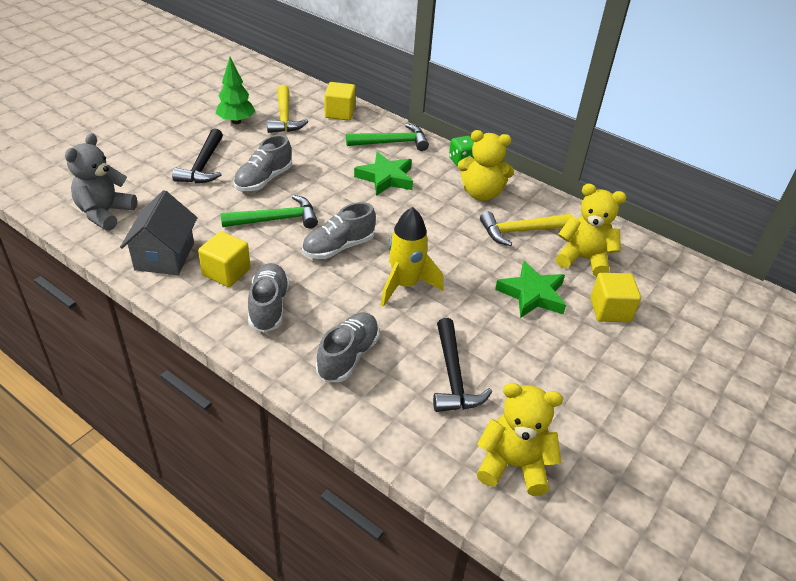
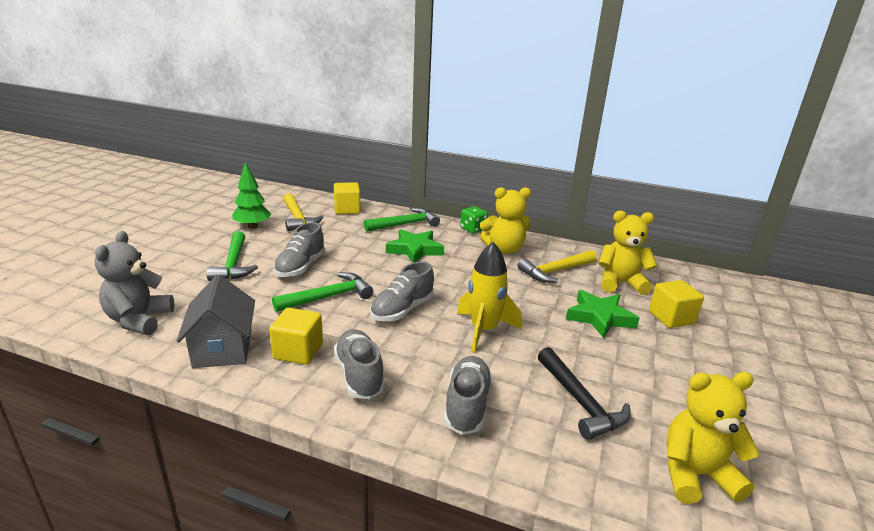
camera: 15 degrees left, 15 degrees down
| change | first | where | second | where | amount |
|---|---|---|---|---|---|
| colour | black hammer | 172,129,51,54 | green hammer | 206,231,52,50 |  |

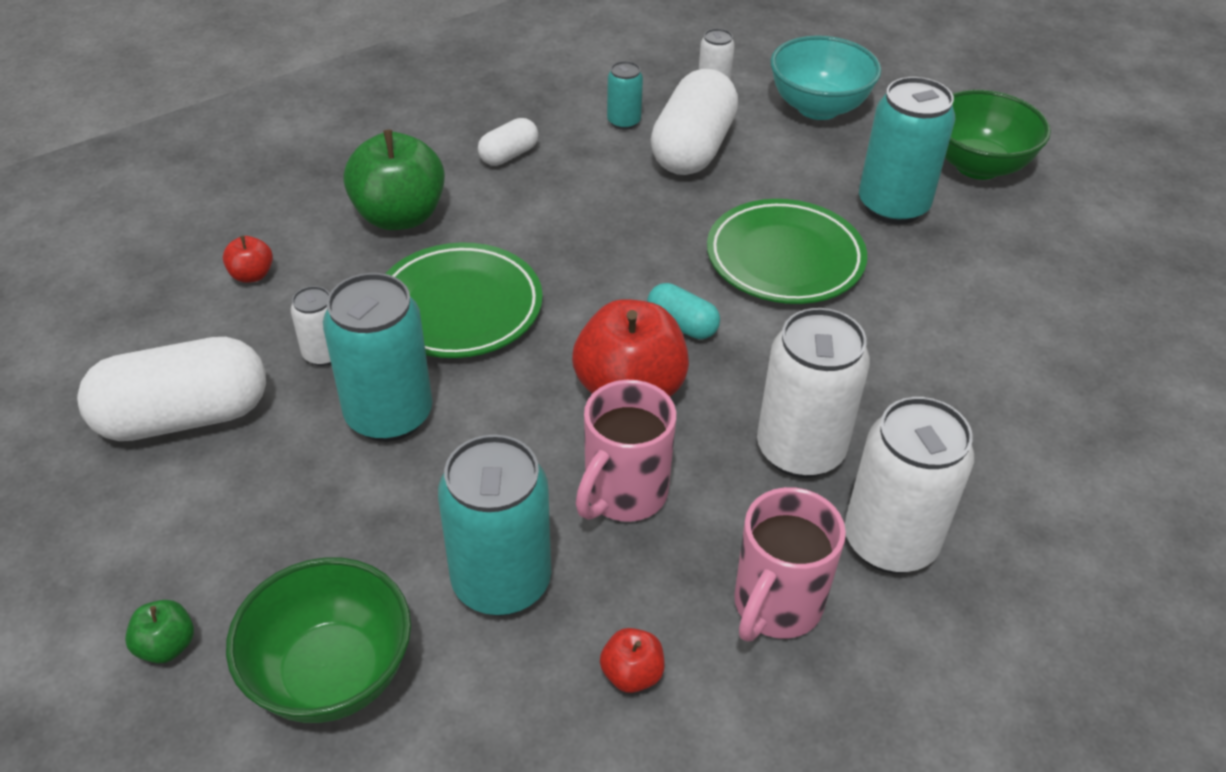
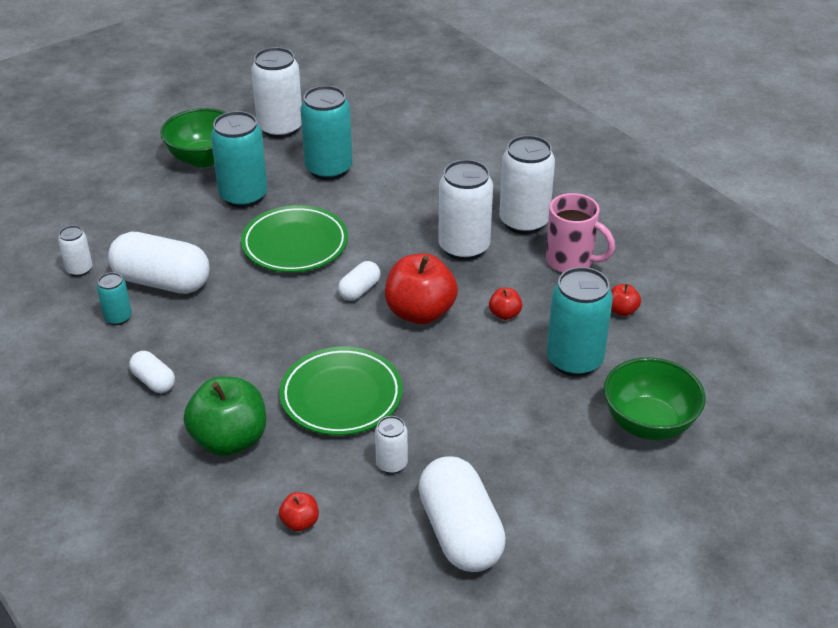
camera: 90 degrees left, 5 degrees down
| change | first | where | second | where | amount |
|---|---|---|---|---|---|
| missing | green apple | 125,600,69,64 |  |  |  |
| missing | turquoise bowl | 770,35,111,85 |  |  |  |
| appeared |  |  | white can | 251,47,51,91 |  |
| relocated | turquoise can | 323,273,110,169 |  | 300,86,52,94 |  |
| exchanged | pink mug | 576,380,100,142 | red apple | 489,288,33,32 |  |
| colour | turquoise capsule | 647,283,73,56 | white capsule | 338,261,43,40 |  |

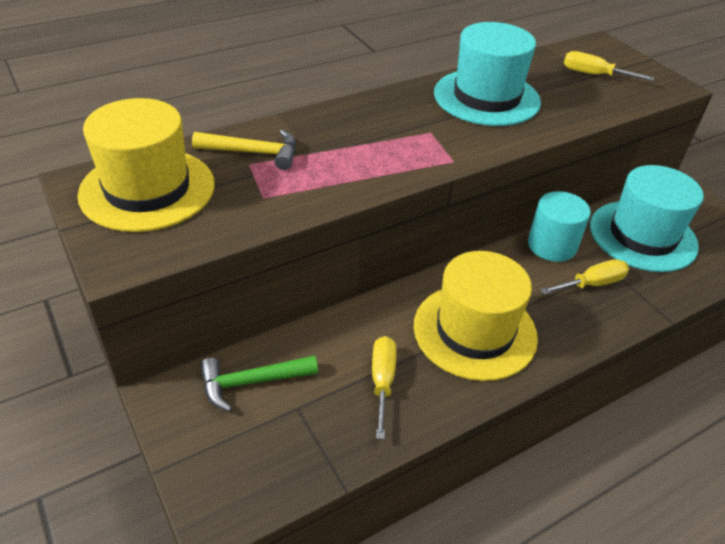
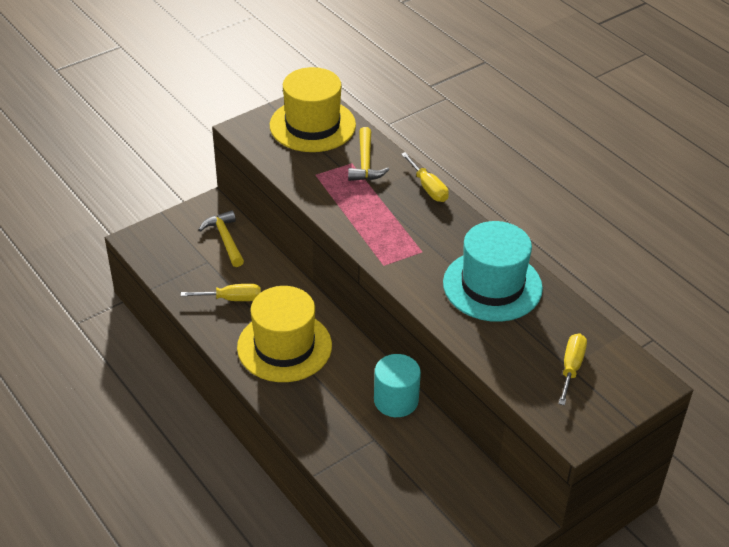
camera: 85 degrees right, 0 degrees up
| change | first | where | second | where | amount |
|---|---|---|---|---|---|
| missing | turquoise hat | 590,165,114,107 |  |  |  |
| relocated | yellow screwdriver | 540,259,89,36 |  | 401,152,48,50 |  |
| colour | green hammer | 200,355,118,57 | yellow hammer | 199,210,45,57 |  |

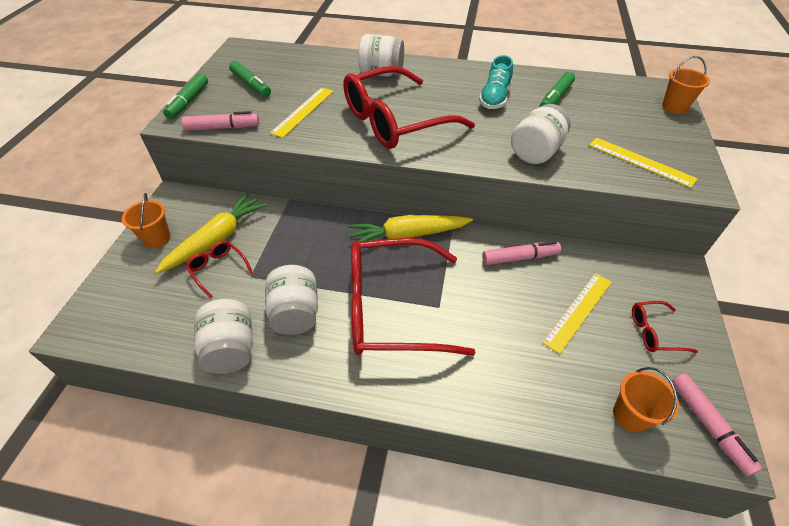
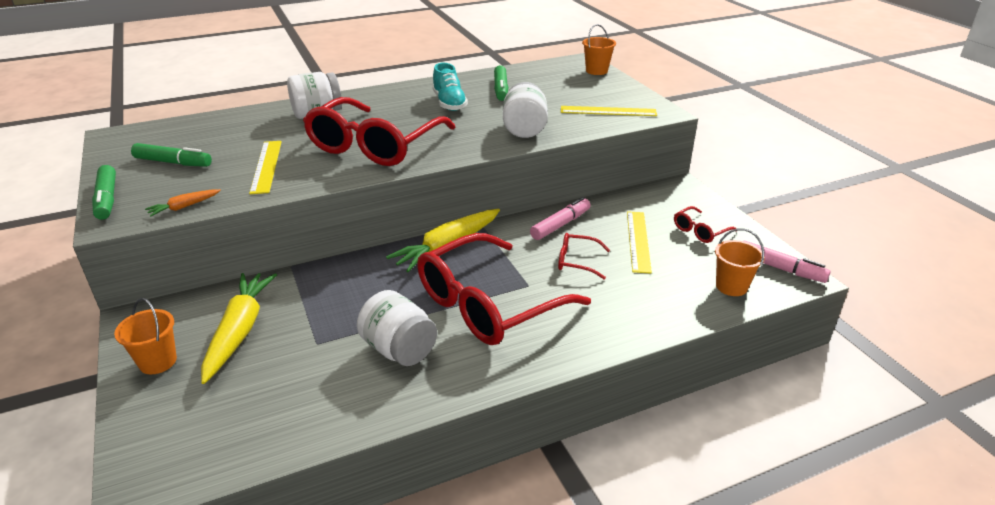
camera: 35 degrees left, 15 degrees down
| change | first | where | second | where | amount |
|---|---|---|---|---|---|
| missing | white jar | 194,299,59,75 |  |  |  |
| relocated | red glasses | 186,241,67,57 |  | 558,233,52,47 |  |
| exchanged | pink marker | 181,111,78,20 | orange carrot | 145,189,76,28 |  |

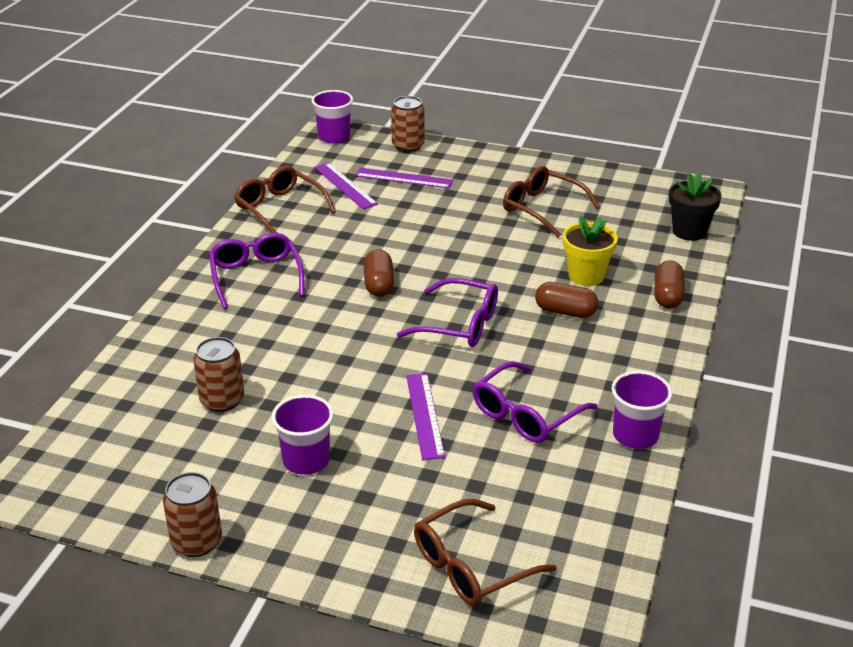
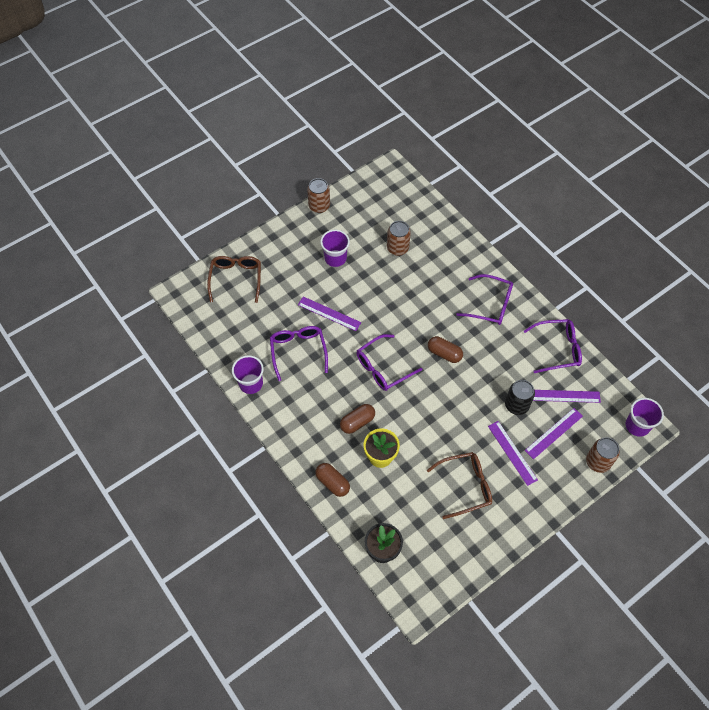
camera: 125 degrees right, 25 degrees up
| change | first | where | second | where | amount |
|---|---|---|---|---|---|
| appeared |  |  | purple ruler | 488,421,50,65 |  |
| appeared |  |  | black can | 505,380,30,35 |  |
| colour | brown glasses | 234,166,102,67 | purple glasses | 524,319,58,54 |  |

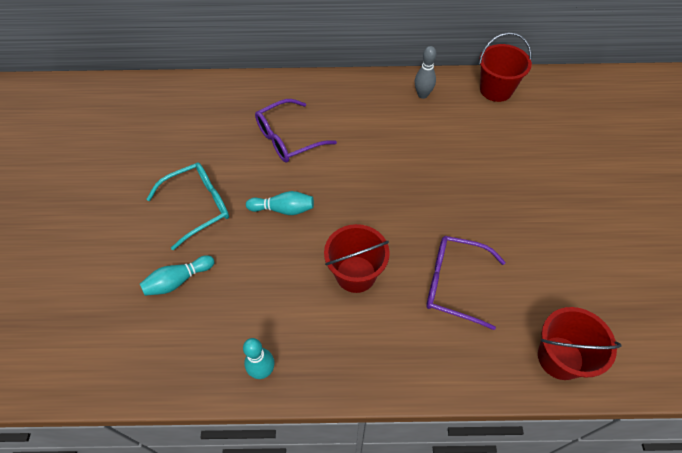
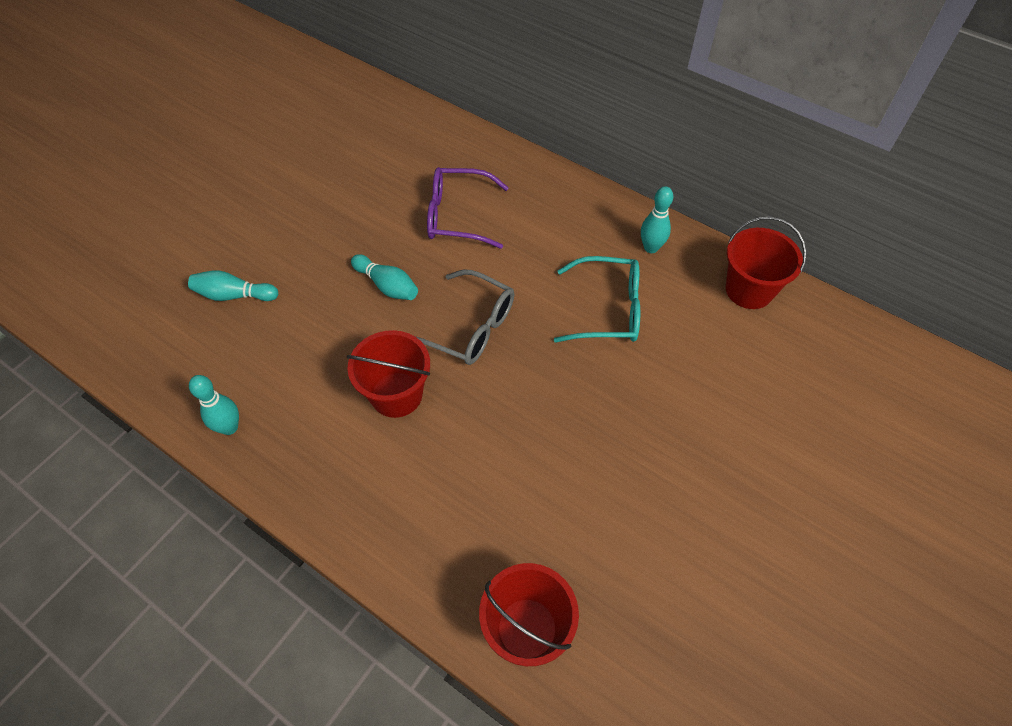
camera: 35 degrees right, 0 degrees up
| change | first | where | second | where | amount |
|---|---|---|---|---|---|
| missing | purple glasses | 426,236,79,94 |  |  |  |
| appeared |  |  | grey glasses | 415,270,99,95 |  |
| relocated | turquoise glasses | 146,162,83,88 |  | 554,256,86,86 |  |
| colour | grey bowling pin | 415,46,21,53 | turquoise bowling pin | 641,186,32,67 |  |

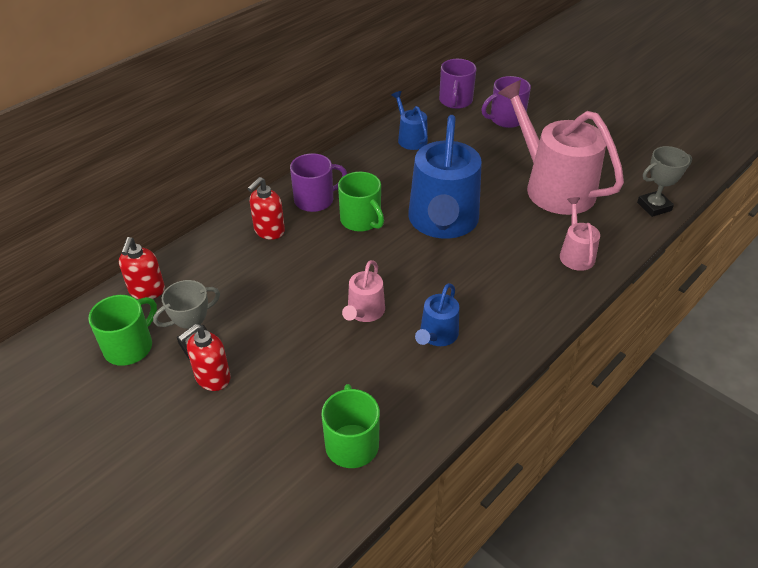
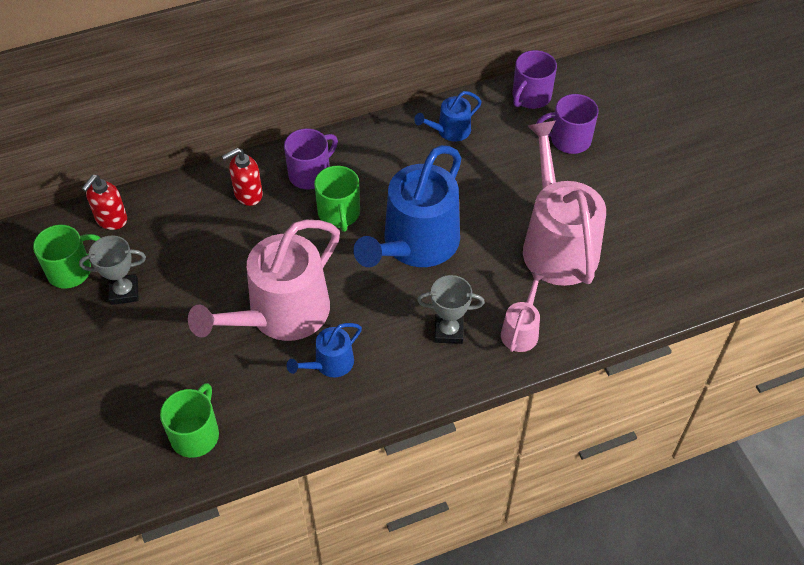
camera: 25 degrees right, 10 degrees up
| change | first | where | second | where | amount |
|---|---|---|---|---|---|
| missing | red soap dispenser | 178,324,52,67 |  |  |  |
| relocated | grey trophy | 637,146,55,71 |  | 417,275,68,69 |  |
| spun | purple mug | 290,153,57,59 |  | 284,128,54,61 | 45 degrees counterclockwise |
| spun | blue watering can | 391,91,37,59 |  | 414,91,68,51 | 120 degrees counterclockwise |
| size | pink watering can | 342,260,43,62 |  | 188,220,152,121 | x2.14 |

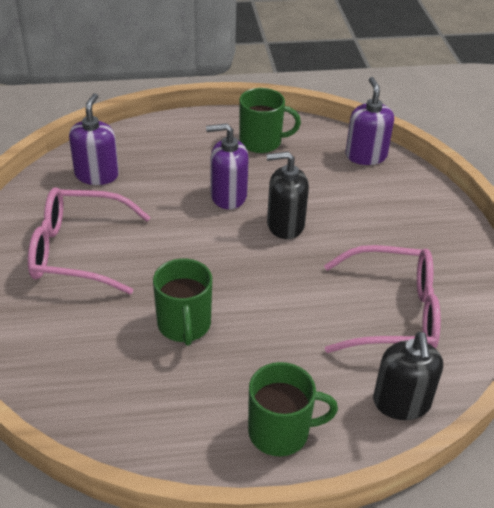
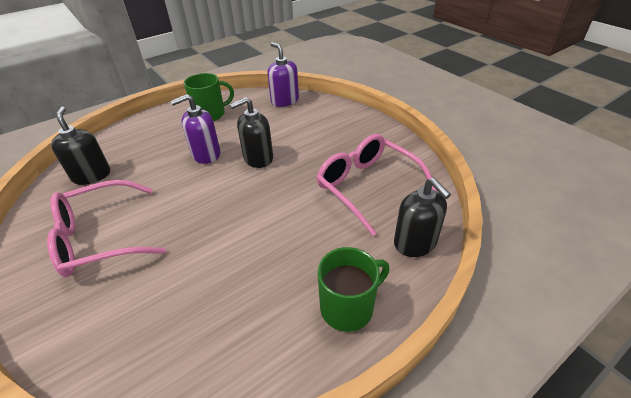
camera: 25 degrees left, 0 degrees up
| change | first | where | second | where | amount |
|---|---|---|---|---|---|
| missing | green mug | 153,259,59,87 |  |  |  |
| colour | purple soap dispenser | 69,93,50,92 | black soap dispenser | 51,107,59,78 |  |
| spun | pink glasses | 324,245,117,108 |  | 316,134,121,102 | 105 degrees counterclockwise |

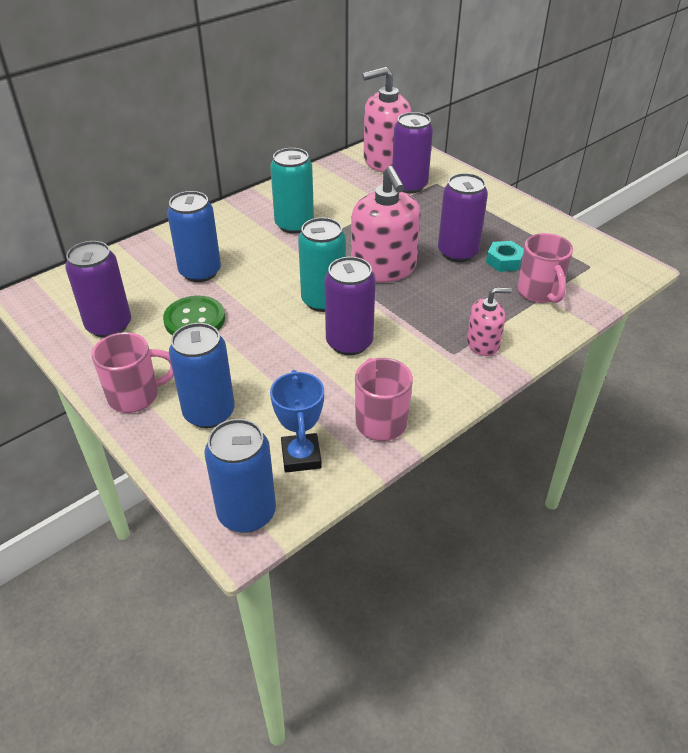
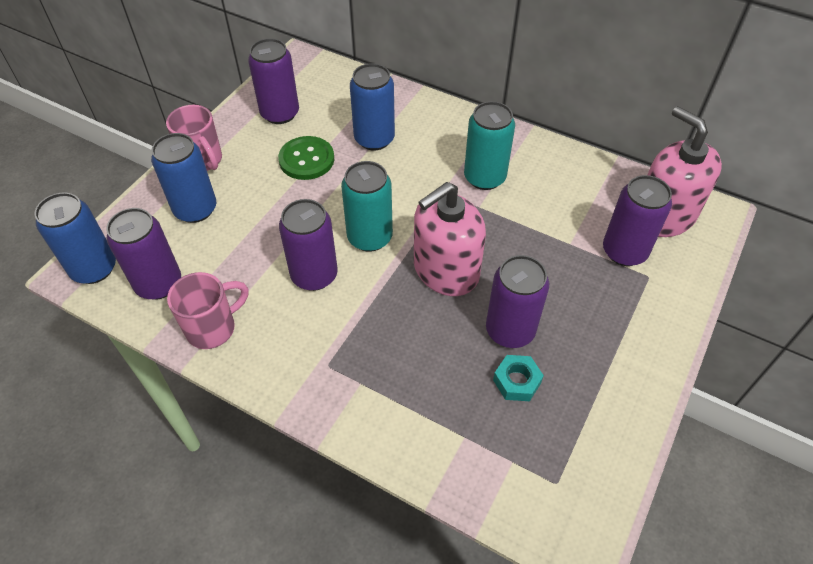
camera: 70 degrees right, 10 degrees up
| change | first | where | second | where | amount |
|---|---|---|---|---|---|
| missing | pink soap dispenser | 467,288,45,68 |  |  |  |
| missing | pink mug | 517,233,56,70 |  |  |  |
| exchanged | blue trophy | 270,370,54,102 | purple can | 106,208,75,92 |  |

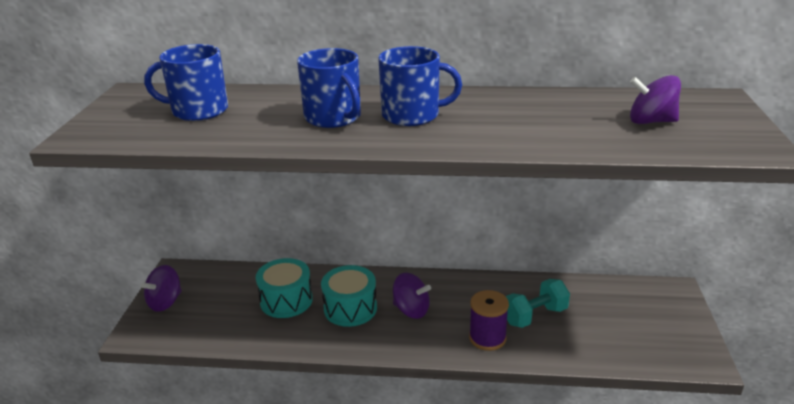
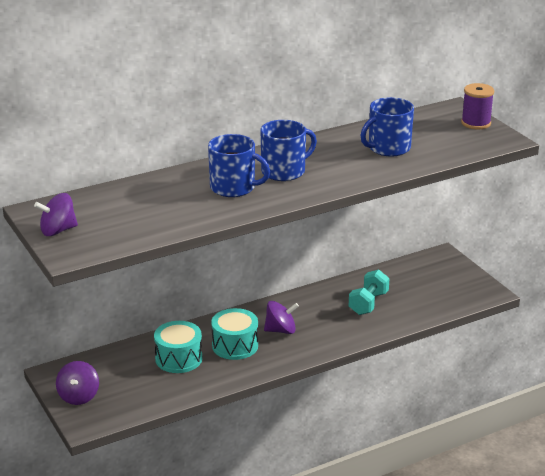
camera: 35 degrees left, 0 degrees up
| change | first | where | second | where | amount |
|---|---|---|---|---|---|
| relocated | blue mug | 144,44,84,77 |  | 360,97,54,59 |  |
| relocated | purple spool | 469,290,40,61 |  | 461,83,33,46 |  |
| relocated | purple spinning top | 630,75,51,49 |  | 34,193,44,43 |  |

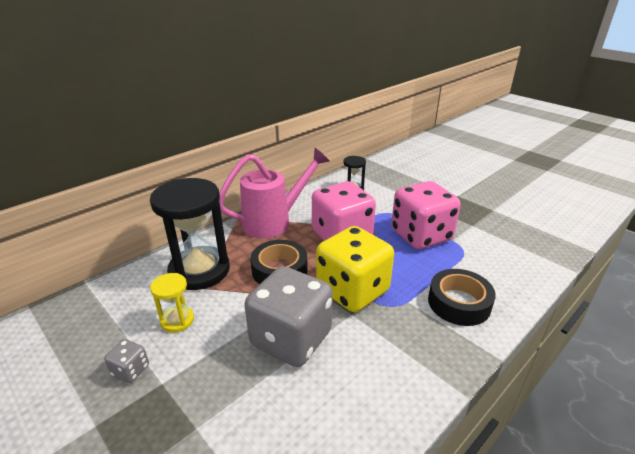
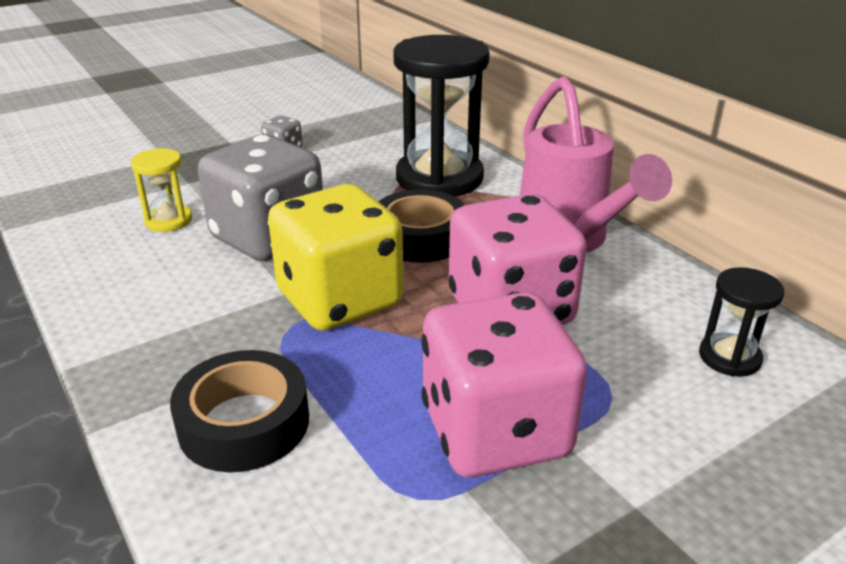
camera: 100 degrees right, 0 degrees up
| change | first | where | second | where | amount |
|---|---|---|---|---|---|
| relocated | yellow hourglass | 150,273,44,60 |  | 131,148,61,84 |  |

